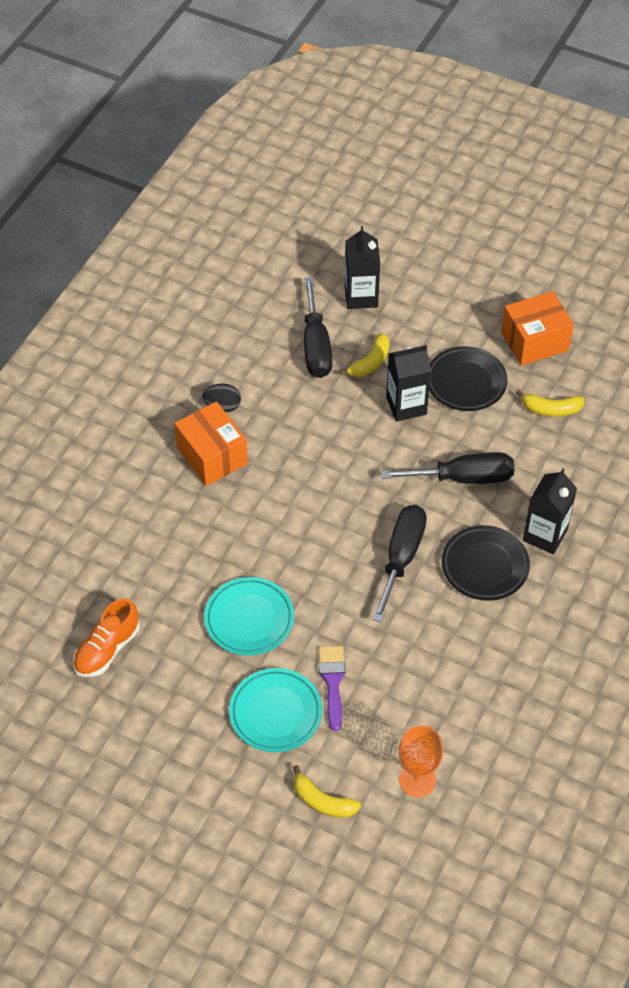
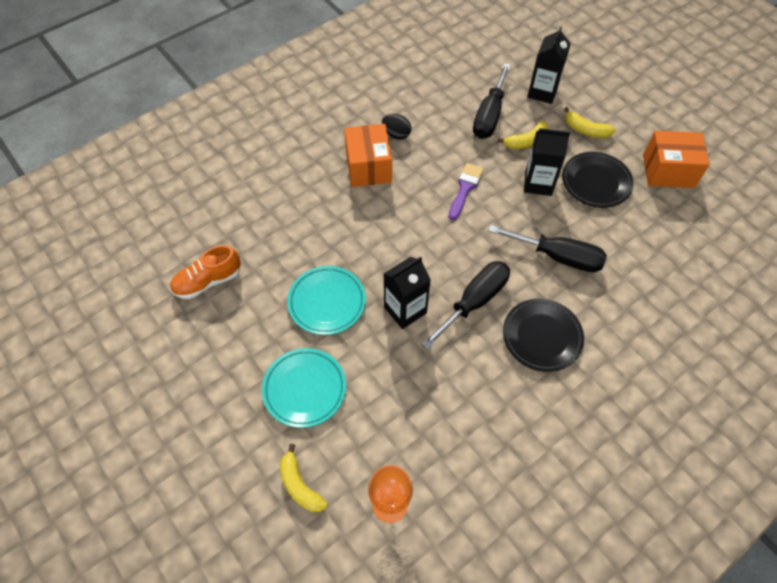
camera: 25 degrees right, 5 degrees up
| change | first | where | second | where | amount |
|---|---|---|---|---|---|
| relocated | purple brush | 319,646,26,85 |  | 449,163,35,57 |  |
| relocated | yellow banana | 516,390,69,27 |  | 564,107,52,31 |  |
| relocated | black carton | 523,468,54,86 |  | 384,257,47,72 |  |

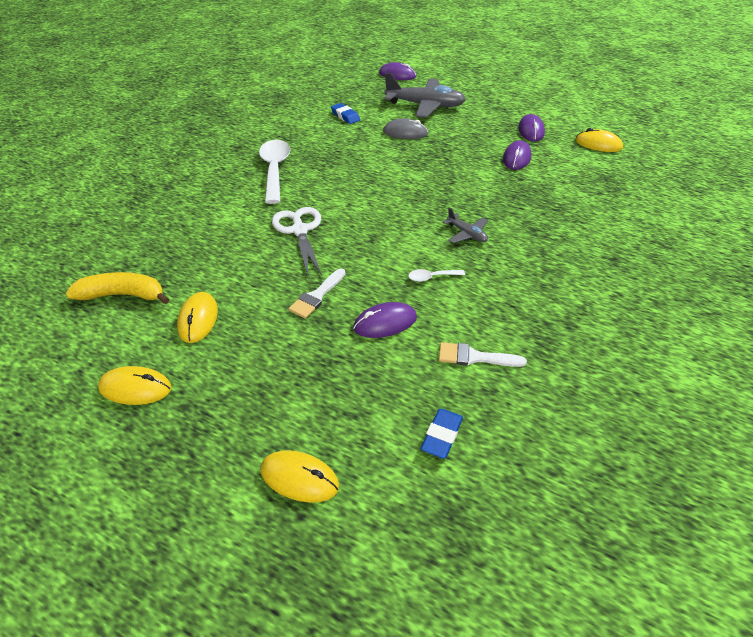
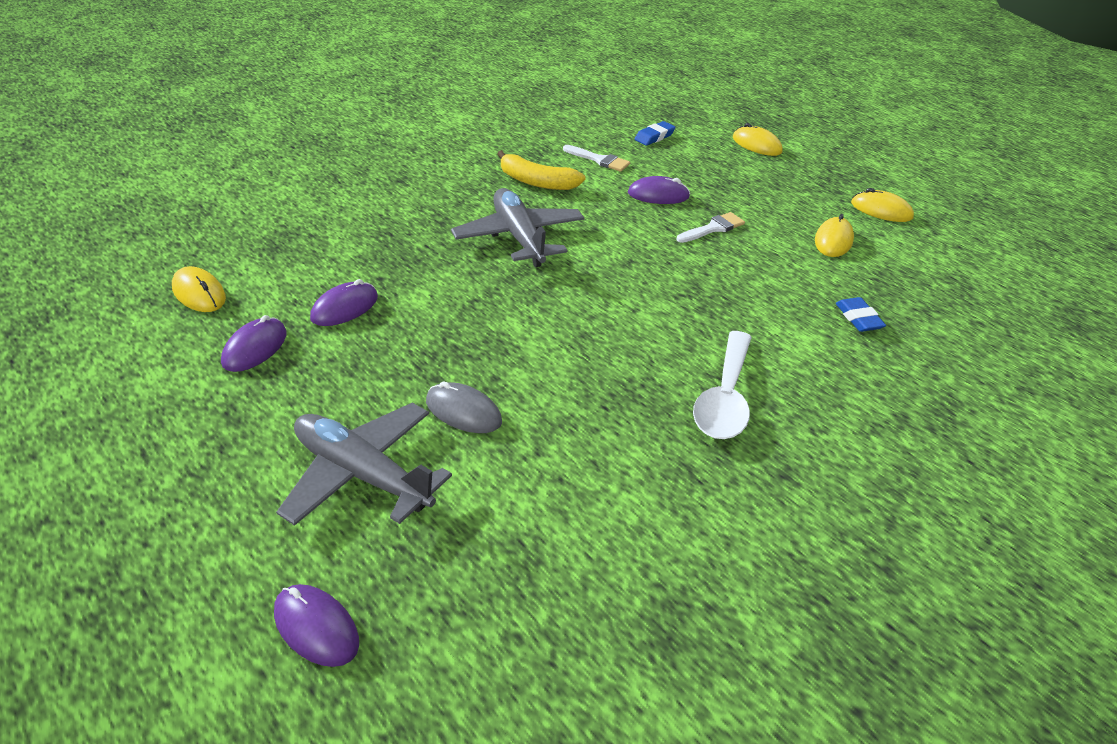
camera: 160 degrees left, 5 degrees down
| change | first | where | second | where | amount |
|---|---|---|---|---|---|
| missing | white scissors | 272,207,50,68 |  |  |  |
| missing | white spoon | 408,269,57,13 |  |  |  |
| relocated | yellow banana | 66,272,103,32 |  | 497,150,89,40 |  |
| relocated | blue eraser | 331,103,29,21 |  | 836,297,50,35 |  |
| size | grey plane | 442,207,46,36 |  | 451,188,133,79 | x2.12 |

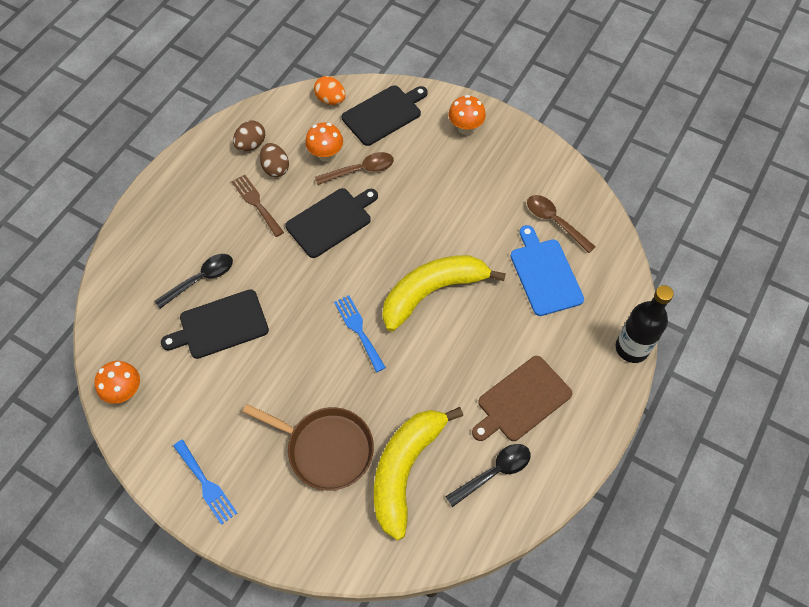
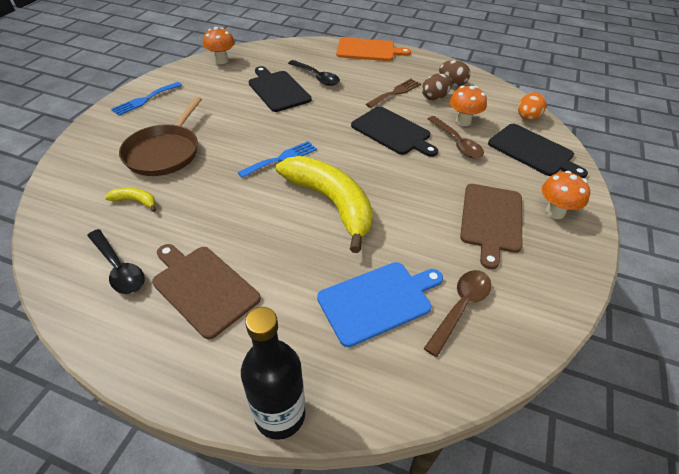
camera: 80 degrees right, 15 degrees down
| change | first | where | second | where | amount |
|---|---|---|---|---|---|
| appeared |  |  | orange cutting board | 336,38,75,23 |  |
| appeared |  |  | brown cutting board | 460,184,62,85 |  |
| size | yellow banana | 374,407,89,134 |  | 105,188,51,24 | x0.40 |

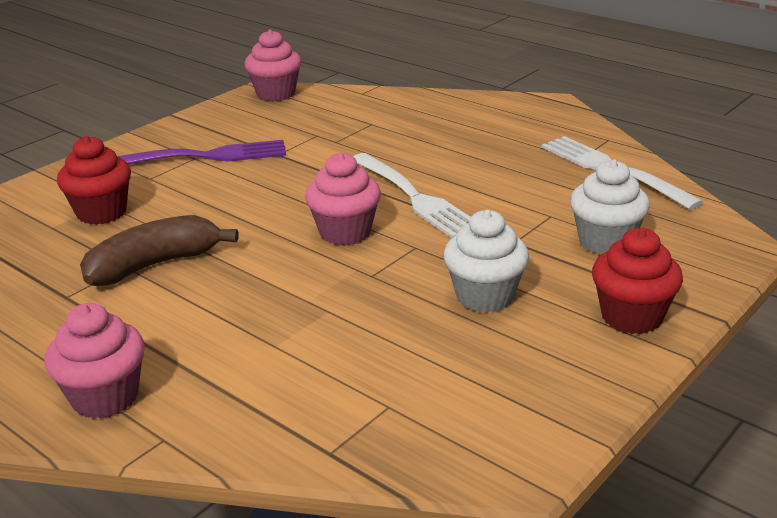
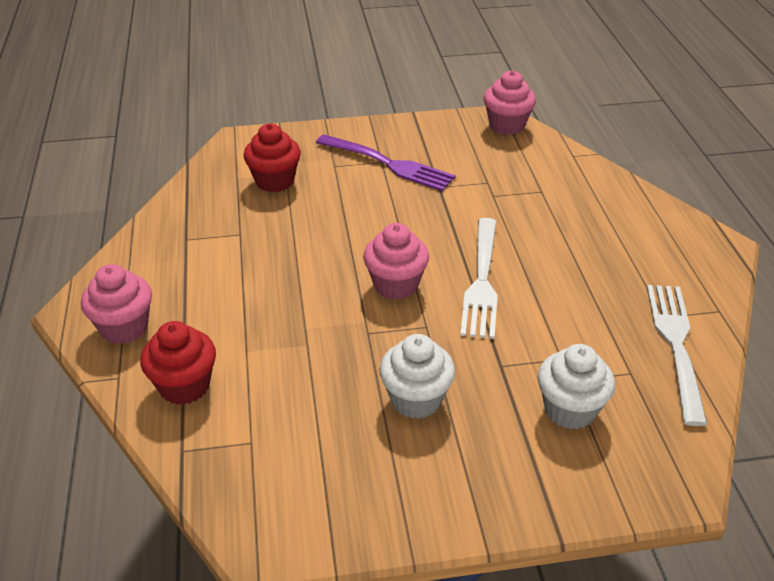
camera: 40 degrees right, 10 degrees up
| change | first | where | second | where | amount |
|---|---|---|---|---|---|
| missing | brown banana | 80,215,159,71 |  |  |  |
| relocated | red cupcake | 592,228,91,106 |  | 140,321,76,84 |  |

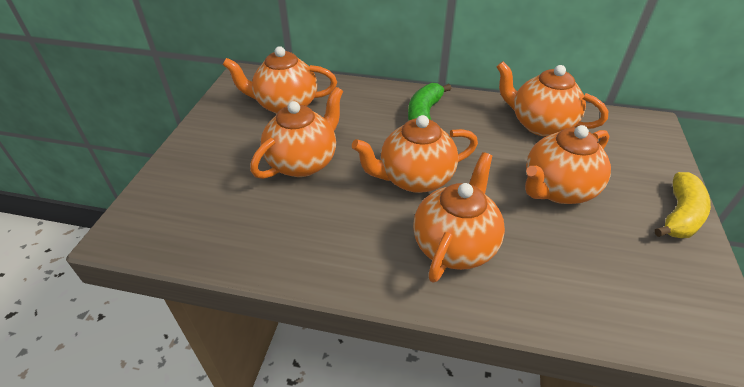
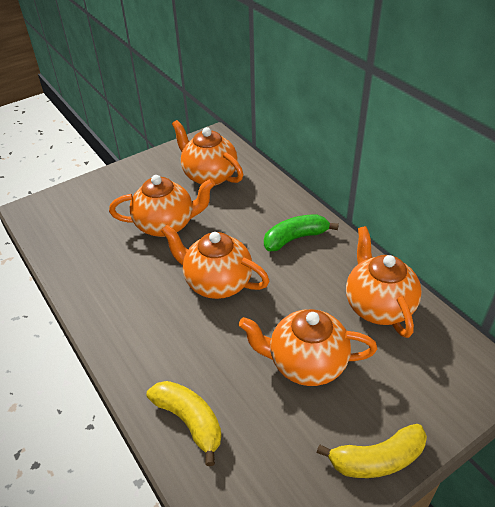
camera: 45 degrees right, 0 degrees up
| change | first | where | second | where | amount |
|---|---|---|---|---|---|
| missing | orange teapot | 413,152,92,131 |  |  |  |
| appeared |  |  | yellow banana | 146,381,75,85 |  |

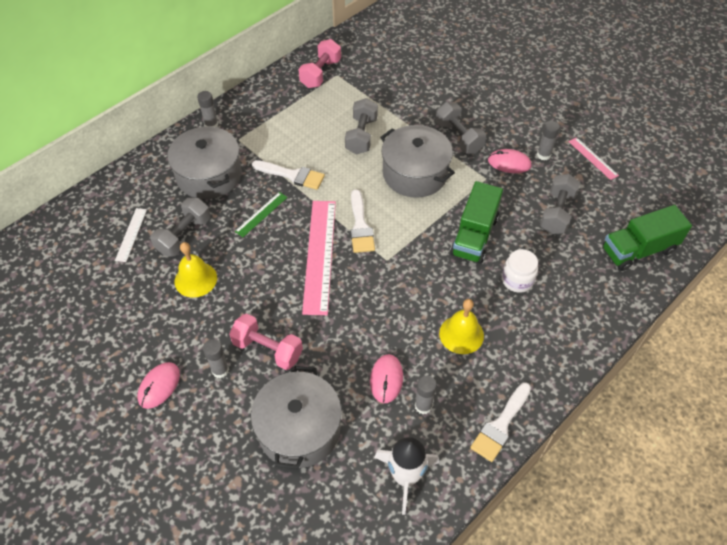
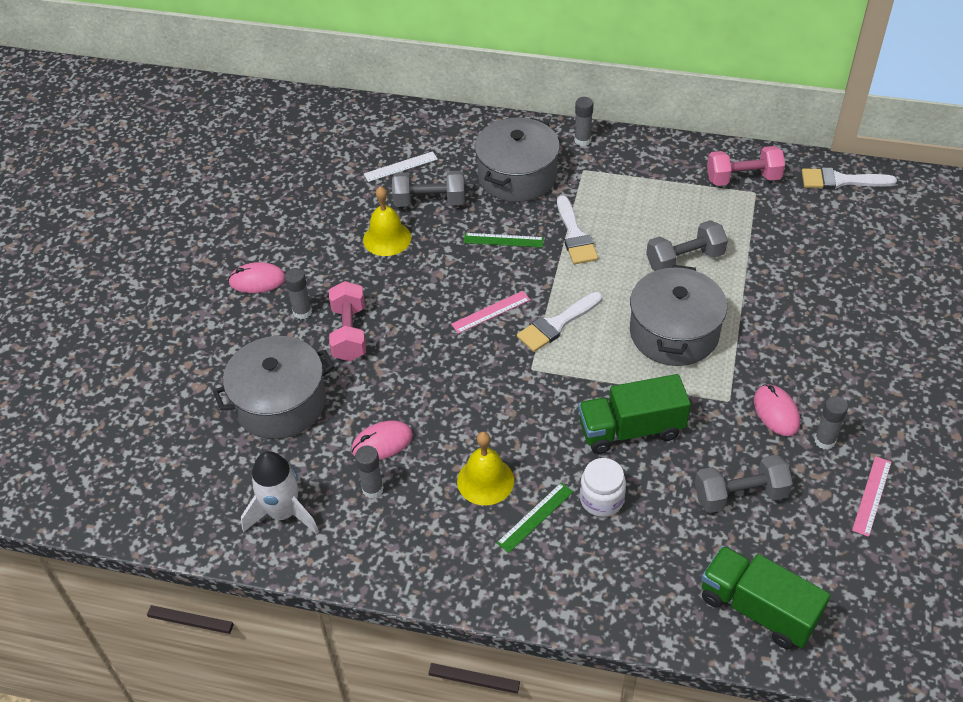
camera: 60 degrees right, 5 degrees down
| change | first | where | second | where | amount |
|---|---|---|---|---|---|
| missing | grey dumbbell | 435,102,51,52 |  |  |  |
| appeared |  |  | green ruler | 497,483,76,70 |  |
| relocated | white brush | 470,382,61,80 |  | 802,167,95,22 |  |
| size | pink ruler | 302,201,34,114 |  | 451,291,79,43 | x0.49 |

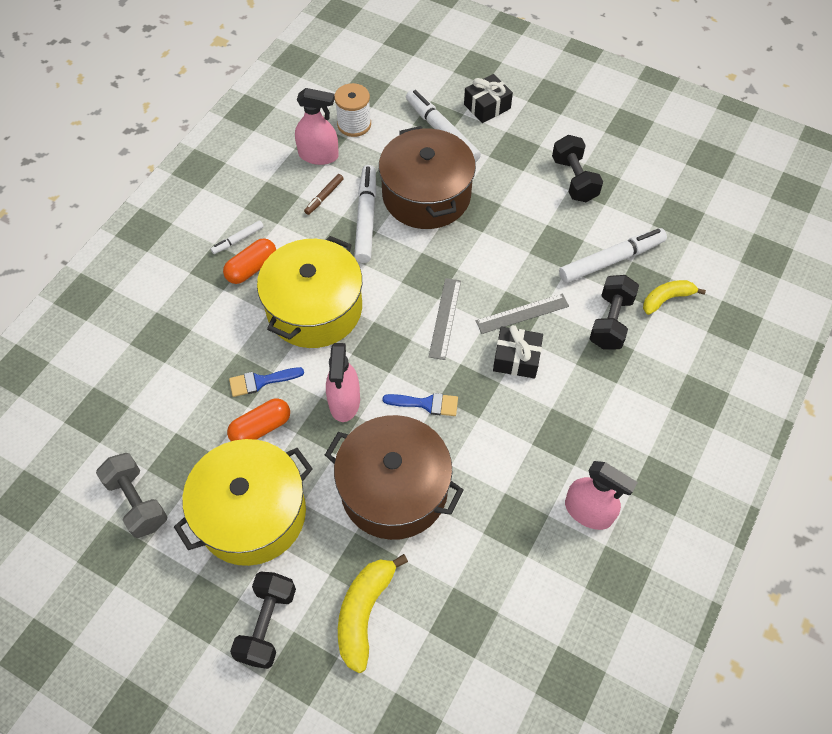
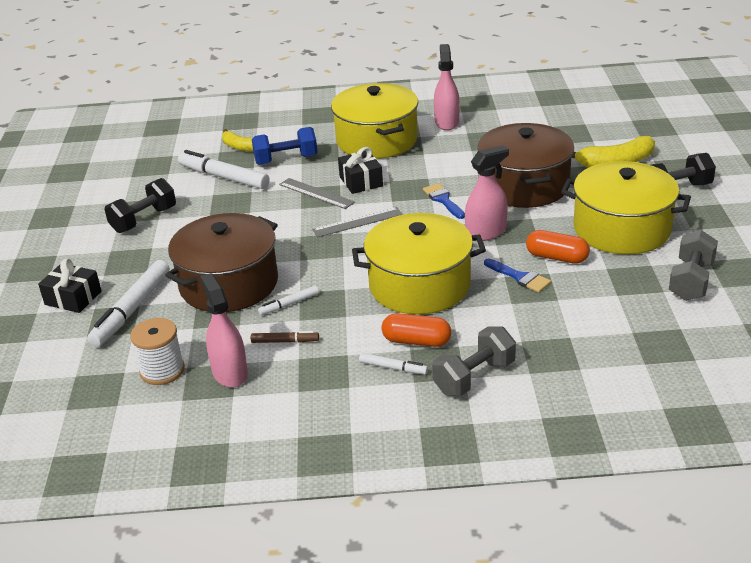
camera: 120 degrees left, 25 degrees down
| change | first | where | second | where | amount |
|---|---|---|---|---|---|
| appeared |  |  | yellow pot | 331,83,87,76 |  |
| appeared |  |  | grey dumbbell | 432,326,84,70 |  |
| colour | black dumbbell | 589,275,50,75 | blue dumbbell | 252,127,65,38 |  |
| size | white marker | 354,165,22,98 |  | 258,286,61,29 | x0.50 |

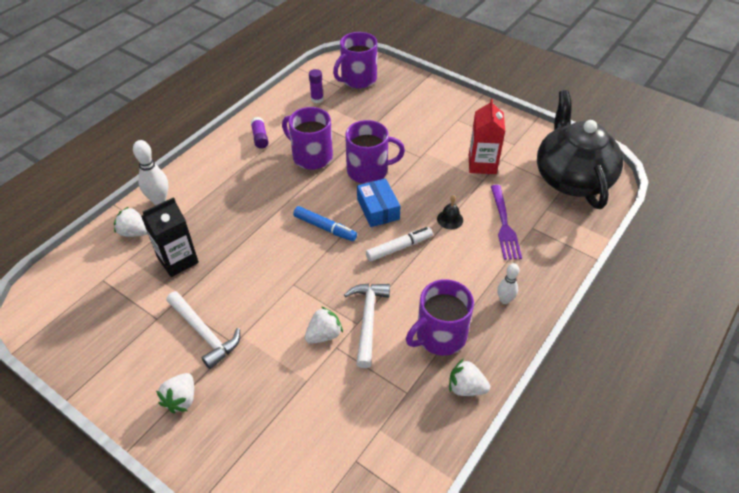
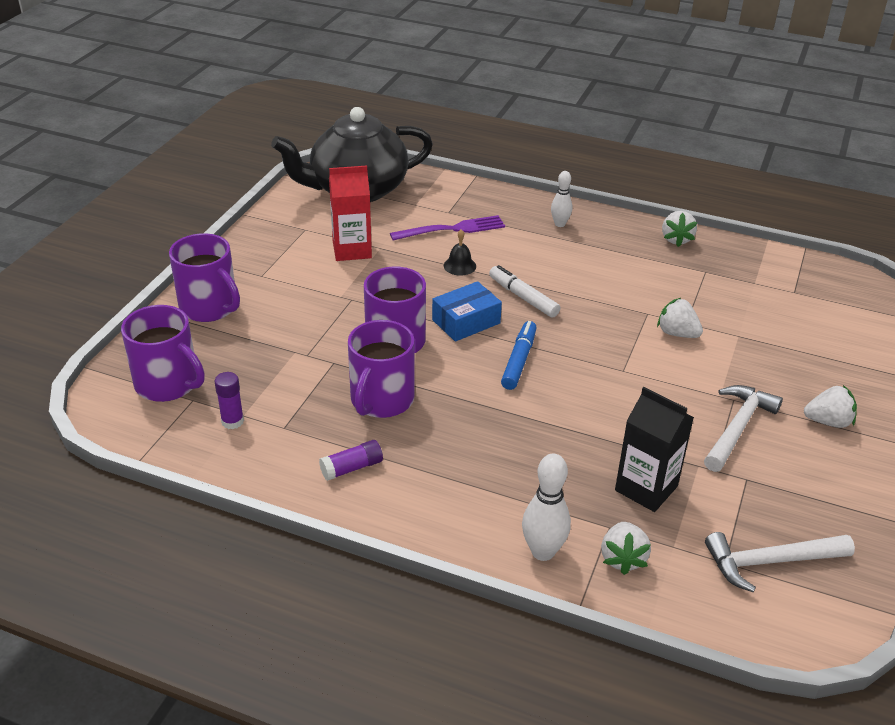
camera: 105 degrees left, 10 degrees down
| change | first | where | second | where | amount |
|---|---|---|---|---|---|
| relocated | white hammer | 344,284,46,84 |  | 705,532,150,60 |  |
| relocated | purple mug | 406,279,68,77 |  | 169,233,71,89 |  |

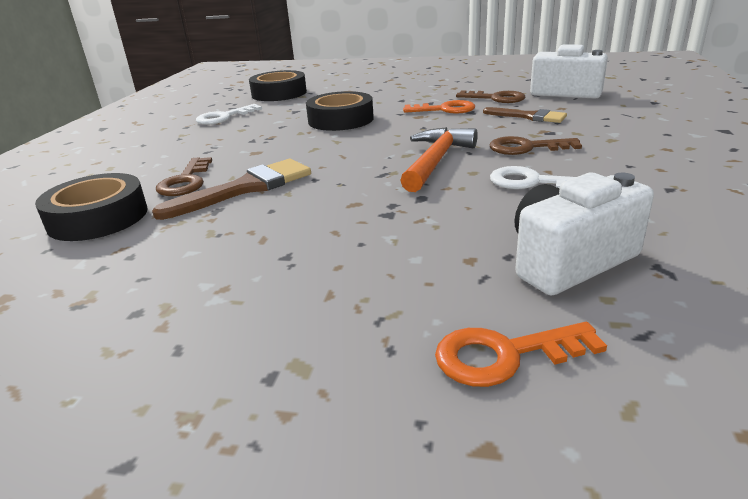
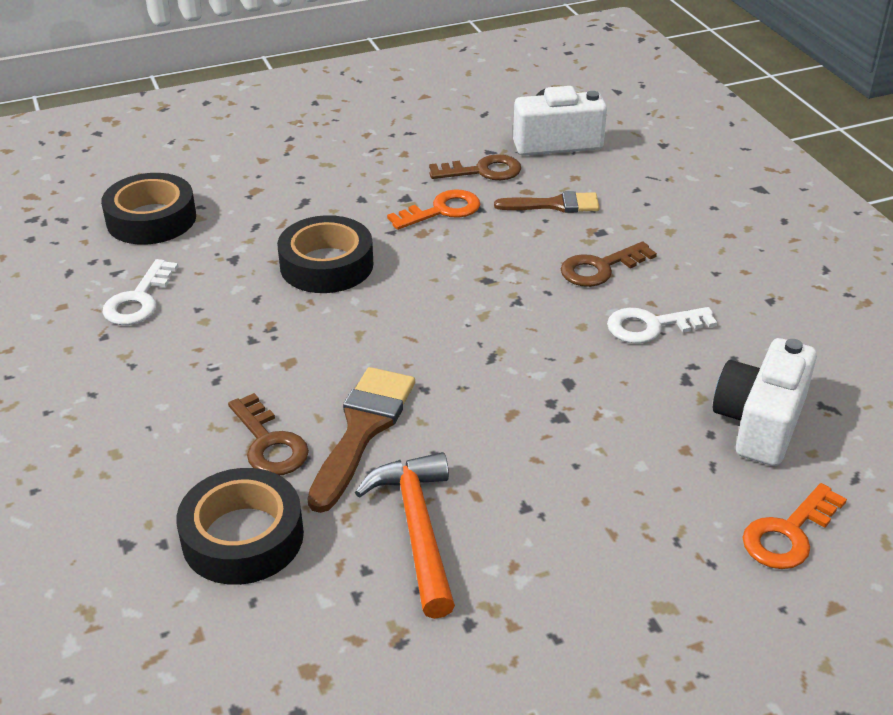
camera: 35 degrees left, 10 degrees up
| change | first | where | second | where | amount |
|---|---|---|---|---|---|
| relocated | orange hammer | 400,127,78,65 |  | 355,452,100,167 |  |

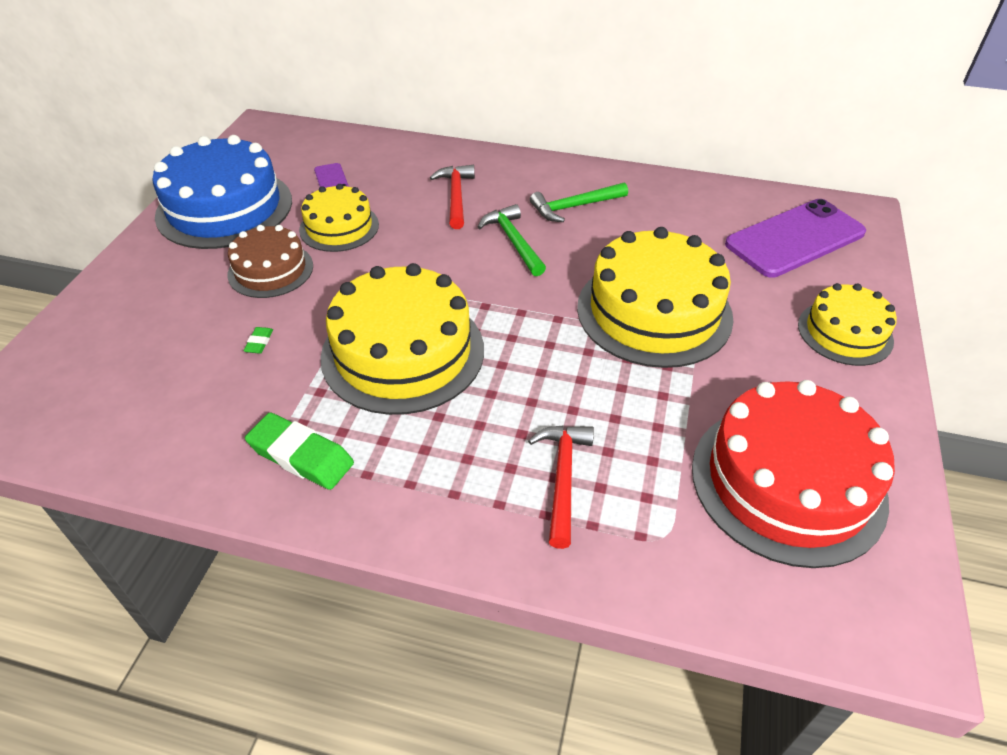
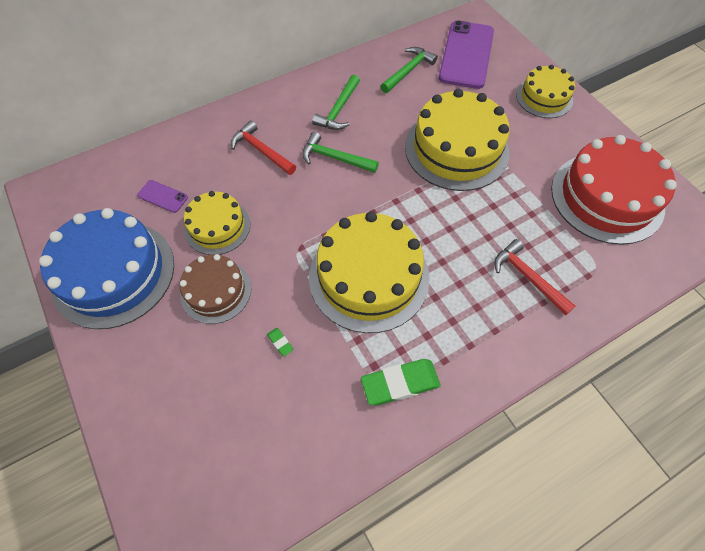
camera: 45 degrees left, 15 degrees up
| change | first | where | second | where | amount |
|---|---|---|---|---|---|
| appeared |  |  | green hammer | 381,47,57,46 |  |

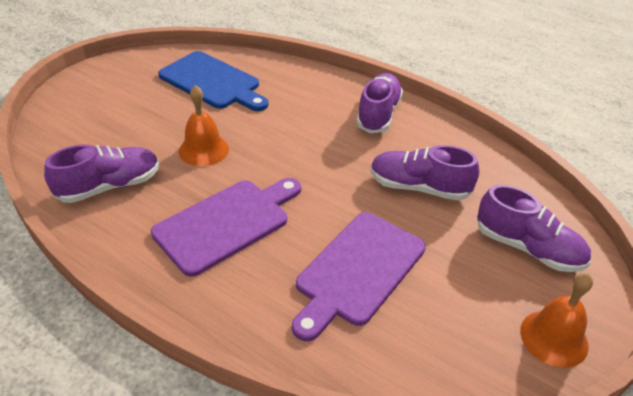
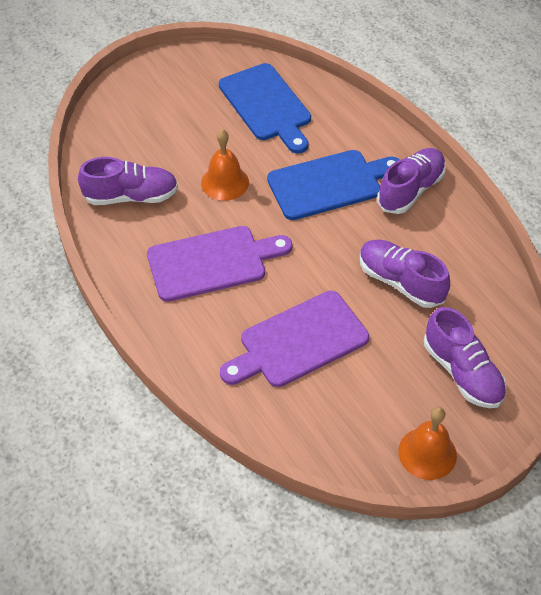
camera: 25 degrees right, 10 degrees up
| change | first | where | second | where | amount |
|---|---|---|---|---|---|
| appeared |  |  | blue cutting board | 267,150,133,70 |  |

